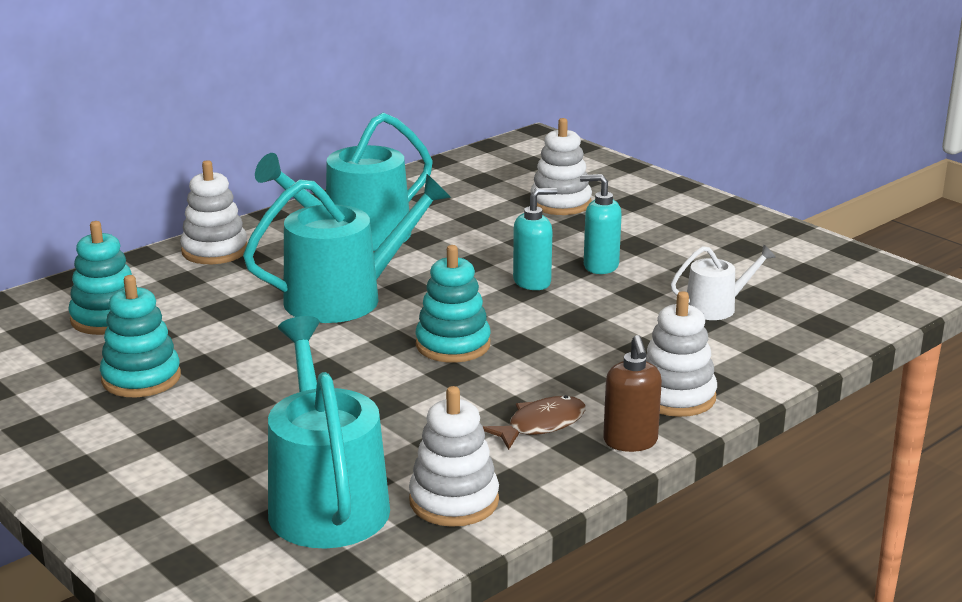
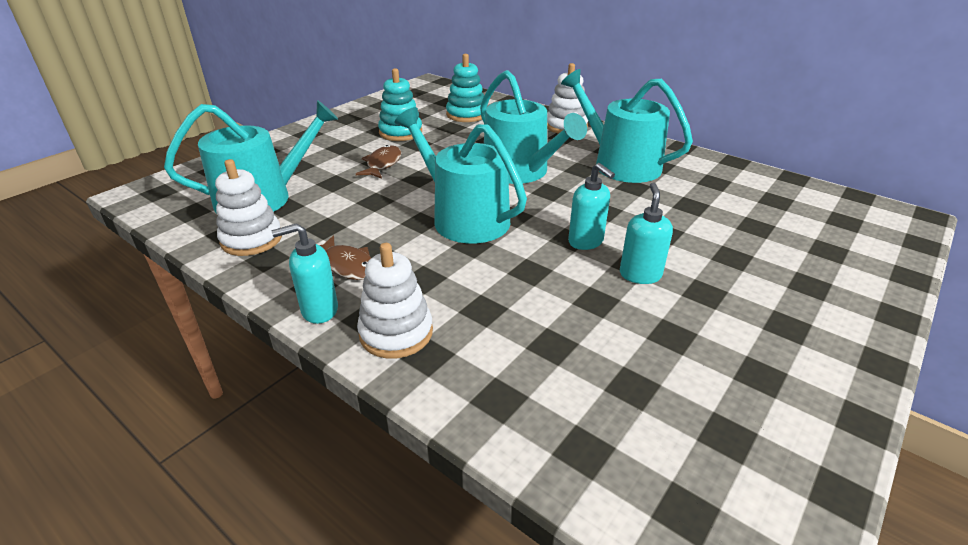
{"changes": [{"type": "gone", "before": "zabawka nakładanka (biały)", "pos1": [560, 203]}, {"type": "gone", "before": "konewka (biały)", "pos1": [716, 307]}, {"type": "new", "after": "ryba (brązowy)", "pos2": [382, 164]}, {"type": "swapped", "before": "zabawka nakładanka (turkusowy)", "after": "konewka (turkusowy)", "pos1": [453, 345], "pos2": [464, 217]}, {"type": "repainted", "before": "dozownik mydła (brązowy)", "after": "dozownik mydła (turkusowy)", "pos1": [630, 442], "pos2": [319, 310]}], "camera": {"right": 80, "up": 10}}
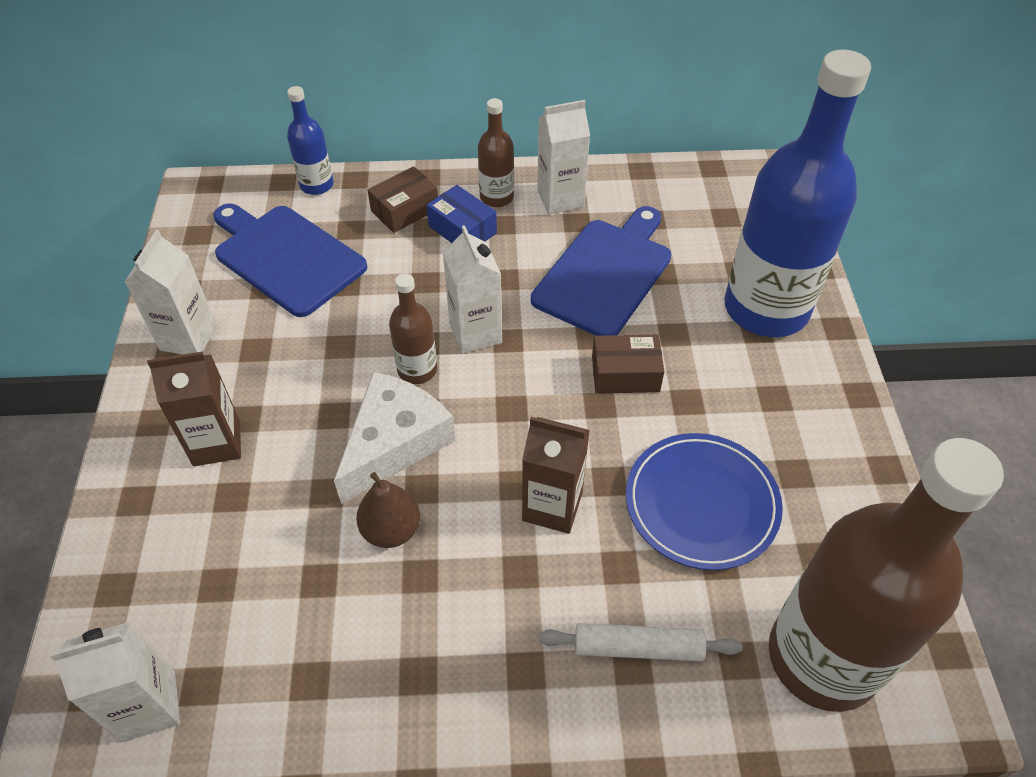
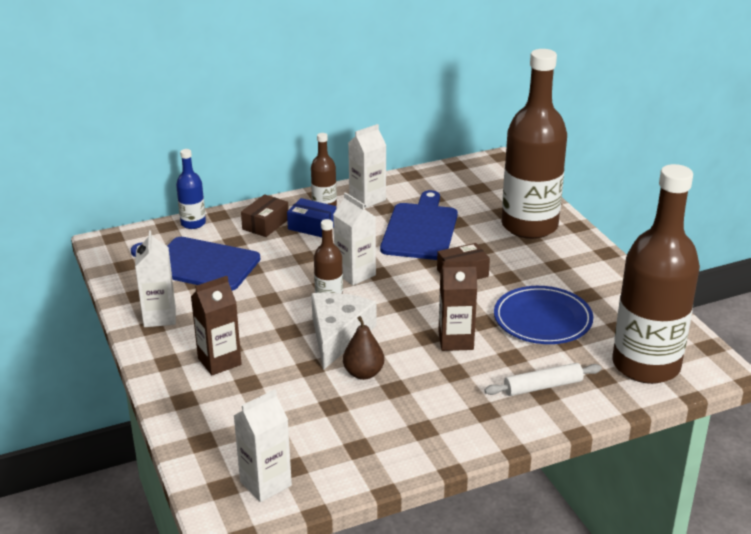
{"changes": [{"type": "repainted", "before": "butelka (niebieski)", "after": "butelka (brązowy)", "pos1": [766, 308], "pos2": [529, 226]}], "camera": {"right": -20, "up": -20}}
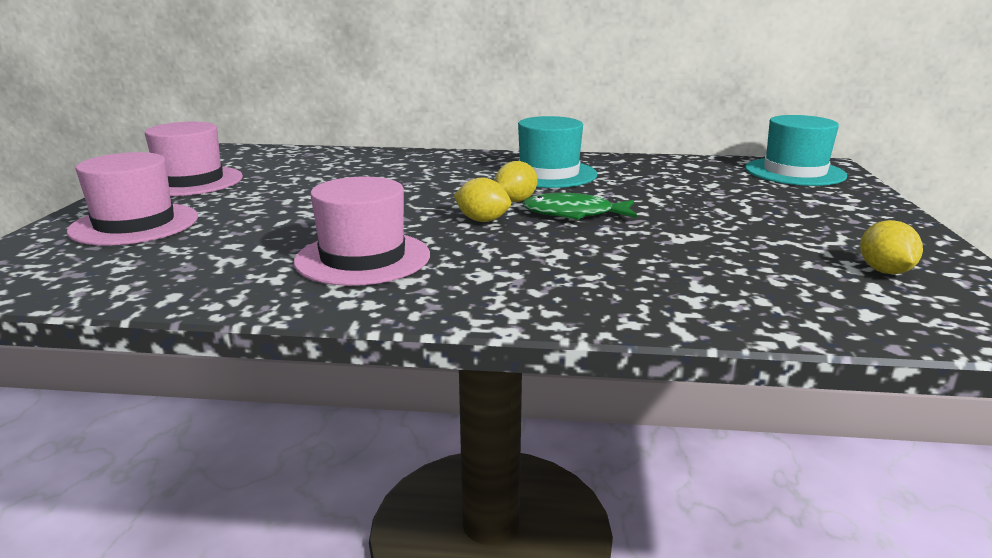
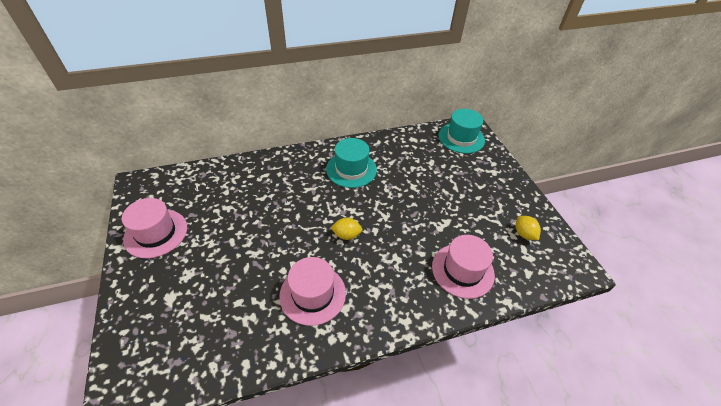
{"changes": [{"type": "gone", "before": "cytryna (żółty)", "pos1": [515, 201]}, {"type": "gone", "before": "ryba (zielony)", "pos1": [573, 214]}, {"type": "shifted", "before": "kapelusz (różowy)", "pos1": [135, 224], "pos2": [462, 270]}], "camera": {"right": -25, "up": 25}}
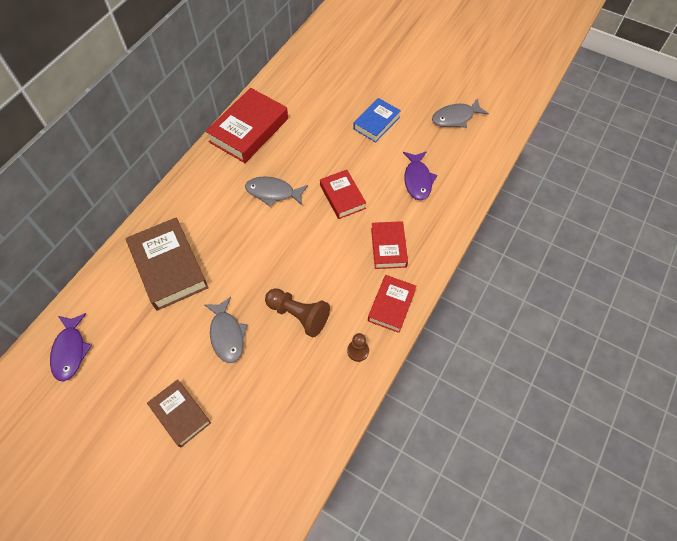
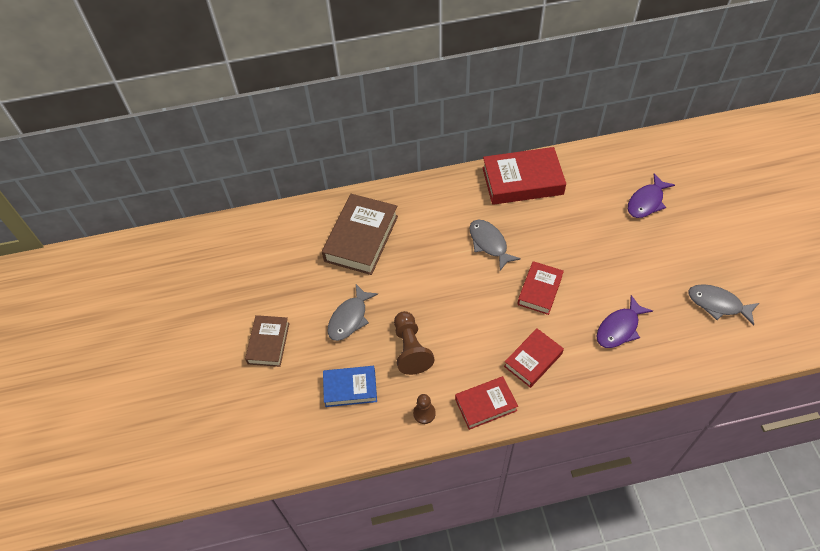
{"changes": [{"type": "shifted", "before": "ryba (fioletowy)", "pos1": [70, 351], "pos2": [646, 202]}, {"type": "shifted", "before": "książka (niebieski)", "pos1": [376, 123], "pos2": [350, 388]}], "camera": {"right": 50, "up": -5}}
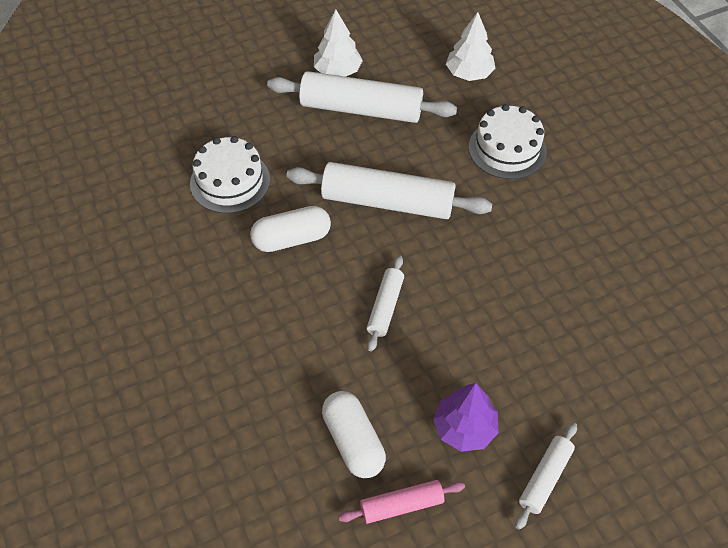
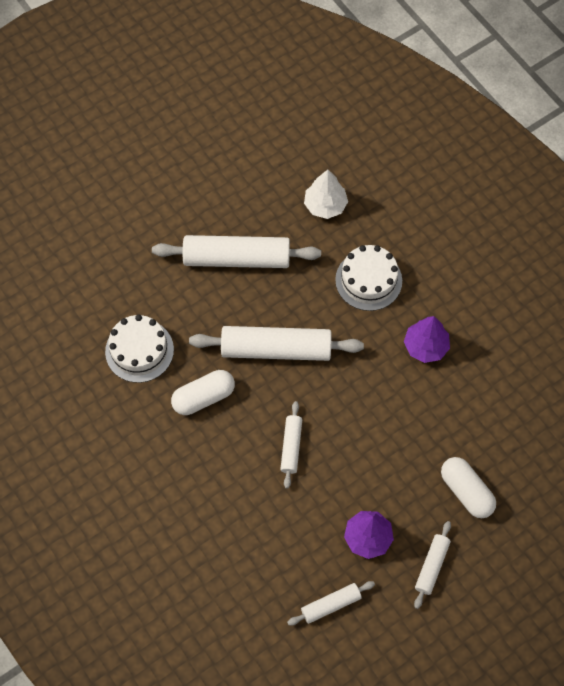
{"changes": [{"type": "gone", "before": "drzewko (biały)", "pos1": [337, 71]}, {"type": "new", "after": "drzewko (fioletowy)", "pos2": [426, 346]}, {"type": "shifted", "before": "kapsułka (biały)", "pos1": [353, 441], "pos2": [466, 491]}, {"type": "repainted", "before": "wałek do ciasta (różowy)", "after": "wałek do ciasta (biały)", "pos1": [401, 505], "pos2": [331, 604]}], "camera": {"right": -10, "up": 10}}
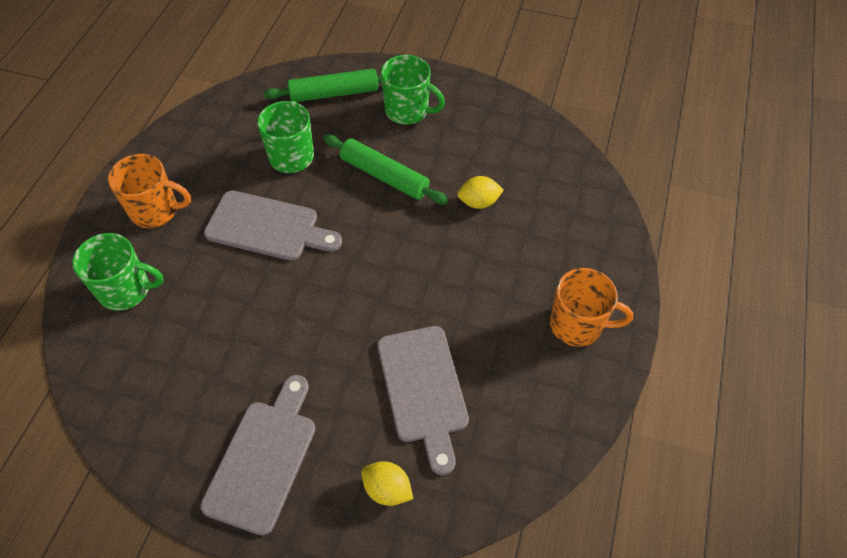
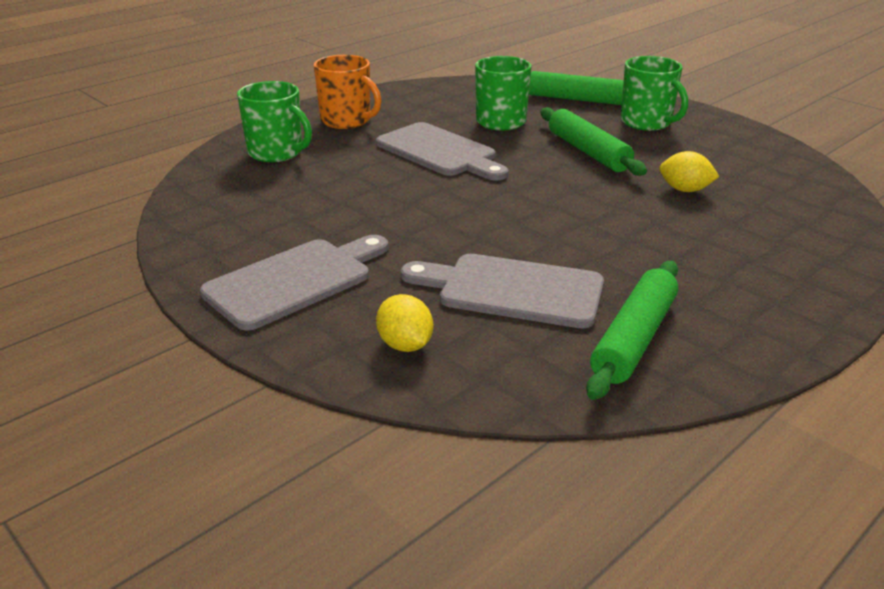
{"changes": [{"type": "gone", "before": "kubek (pomarańczowy)", "pos1": [577, 325]}, {"type": "new", "after": "wałek do ciasta (zielony)", "pos2": [634, 339]}, {"type": "rotated", "before": "deska do krojenia (szary)", "pos1": [423, 389], "pos2": [512, 290], "turn": 90}], "camera": {"right": 30, "up": -25}}
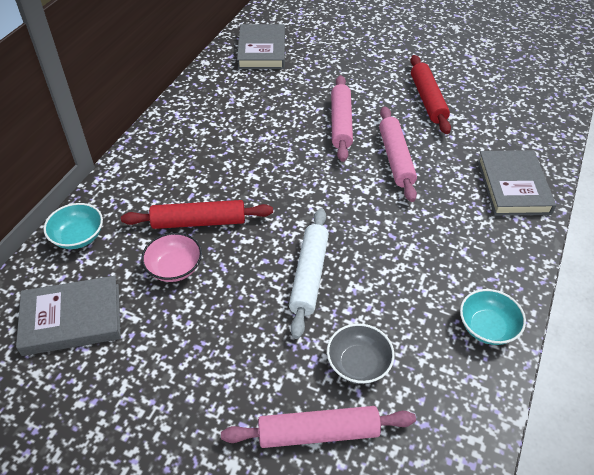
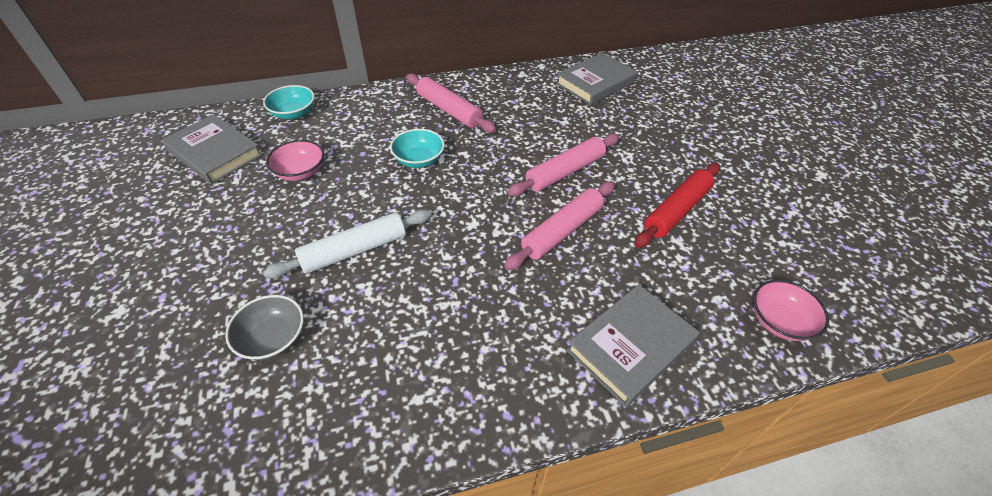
{"changes": [{"type": "gone", "before": "wałek do ciasta (czerwony)", "pos1": [199, 222]}, {"type": "new", "after": "miska (różowy)", "pos2": [779, 321]}, {"type": "shifted", "before": "wałek do ciasta (różowy)", "pos1": [318, 433], "pos2": [449, 110]}, {"type": "shifted", "before": "miska (turkusowy)", "pos1": [487, 327], "pos2": [419, 160]}], "camera": {"right": 50, "up": 0}}
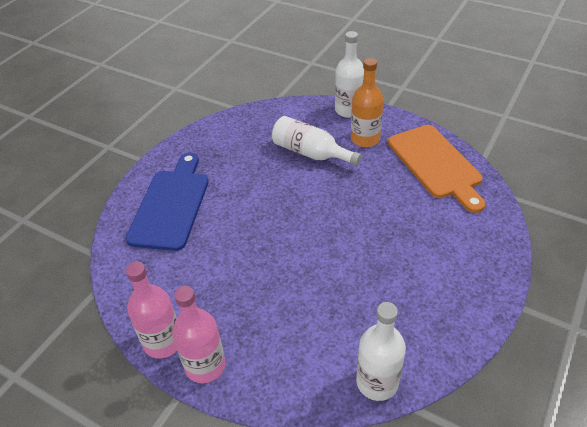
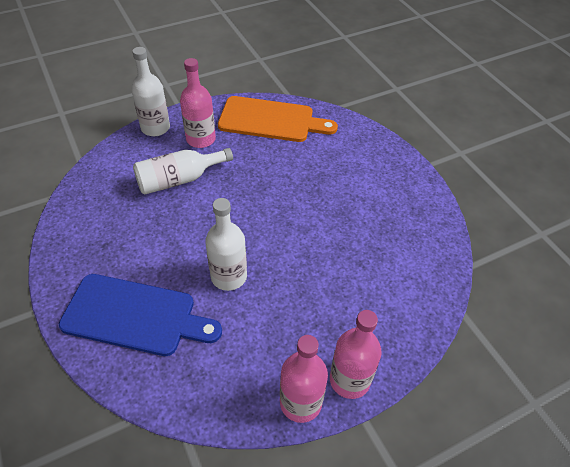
{"changes": [{"type": "shifted", "before": "butelka (biały)", "pos1": [377, 382], "pos2": [229, 276]}, {"type": "repainted", "before": "butelka (pomarańczowy)", "after": "butelka (różowy)", "pos1": [365, 139], "pos2": [201, 139]}, {"type": "rotated", "before": "deska do krojenia (niebieski)", "pos1": [171, 205], "pos2": [135, 315], "turn": 150}], "camera": {"right": -60, "up": 5}}
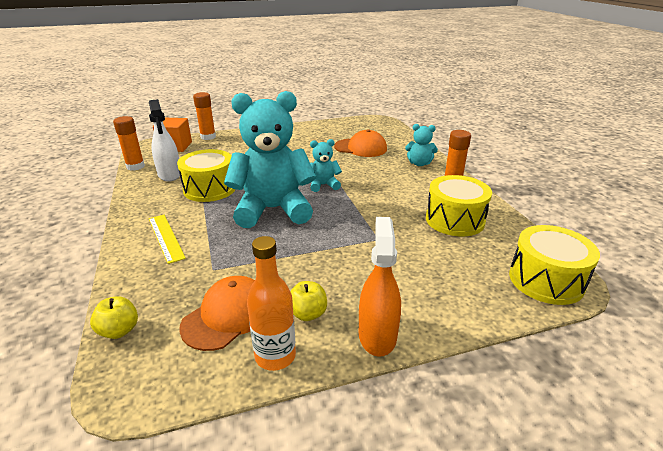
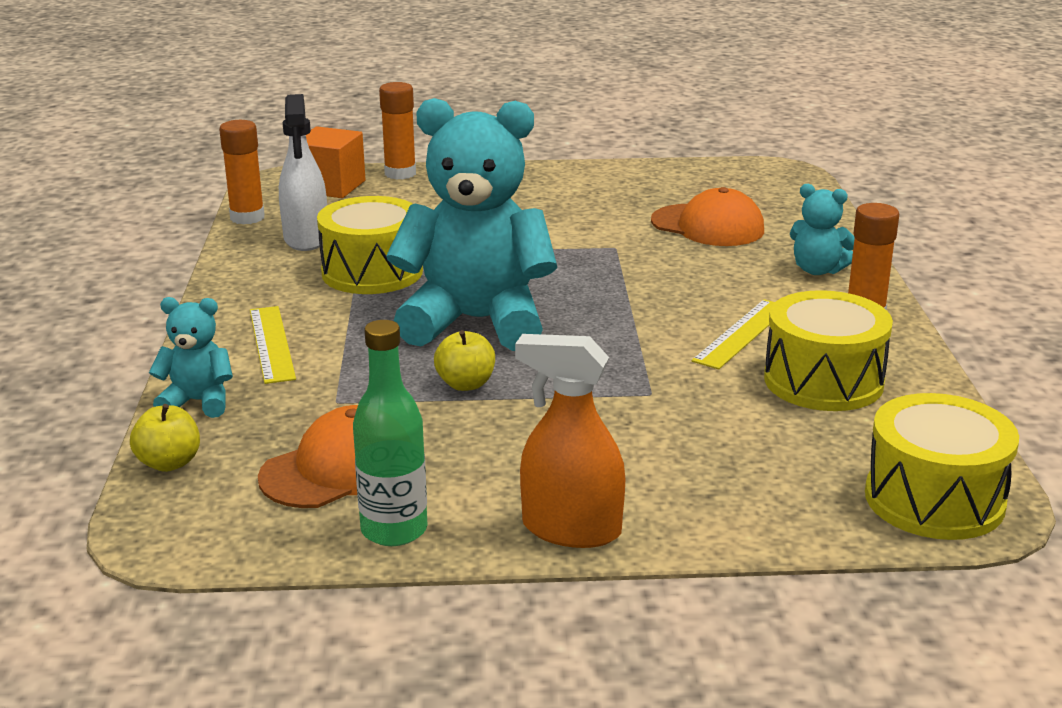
{"changes": [{"type": "new", "after": "linijka (żółty)", "pos2": [742, 333]}, {"type": "shifted", "before": "jabłko (żółty)", "pos1": [307, 313], "pos2": [465, 384]}, {"type": "shifted", "before": "miś (turkusowy)", "pos1": [323, 185], "pos2": [198, 402]}, {"type": "repainted", "before": "butelka (pomarańczowy)", "after": "butelka (zielony)", "pos1": [275, 356], "pos2": [394, 530]}, {"type": "rotated", "before": "spryskiwacz (pomarańczowy)", "pos1": [377, 335], "pos2": [571, 529], "turn": -90}], "camera": {"right": 15, "up": -5}}
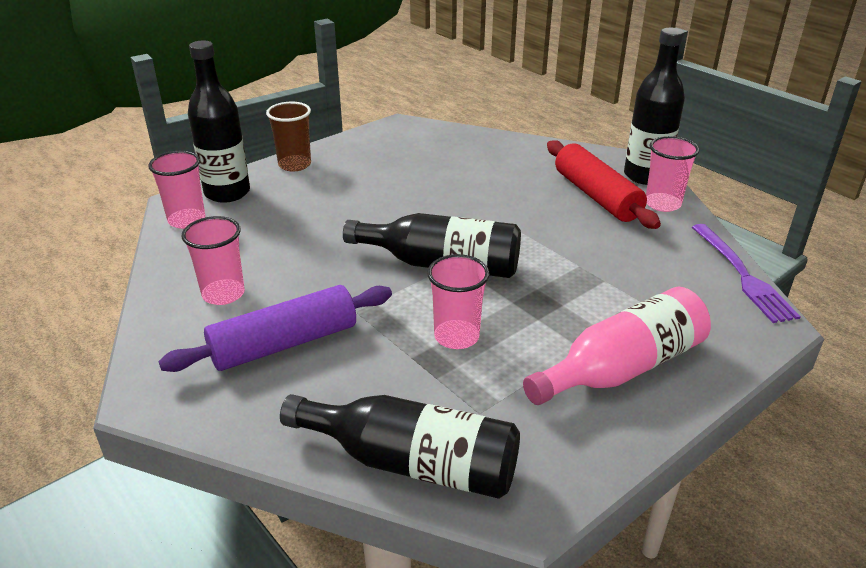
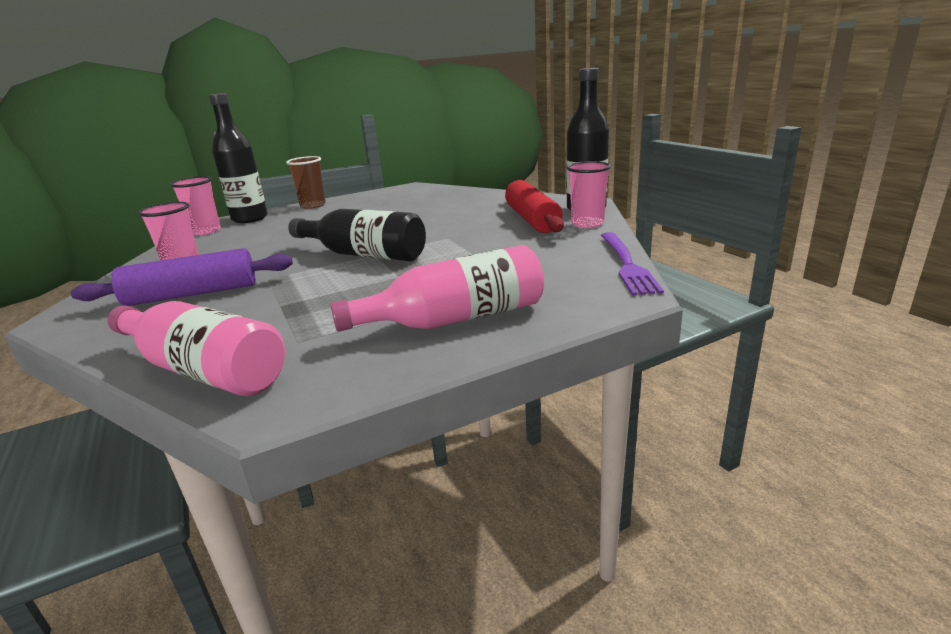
{"changes": [{"type": "gone", "before": "szklanka (różowy)", "pos1": [456, 336]}, {"type": "repainted", "before": "butelka (czarny)", "after": "butelka (różowy)", "pos1": [412, 463], "pos2": [203, 370]}], "camera": {"right": 15, "up": -10}}
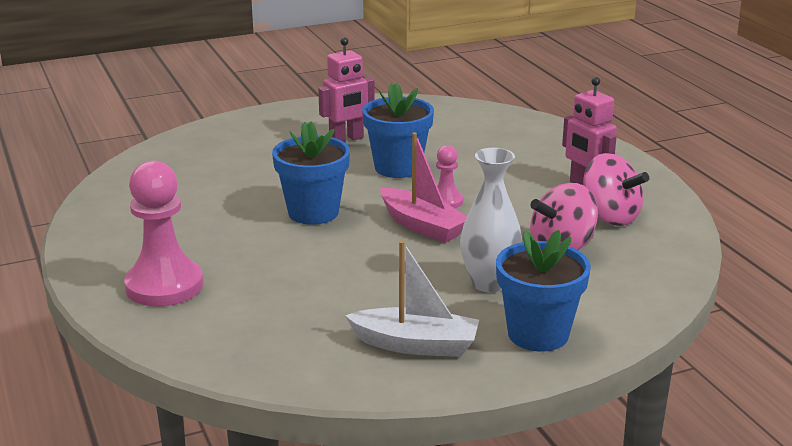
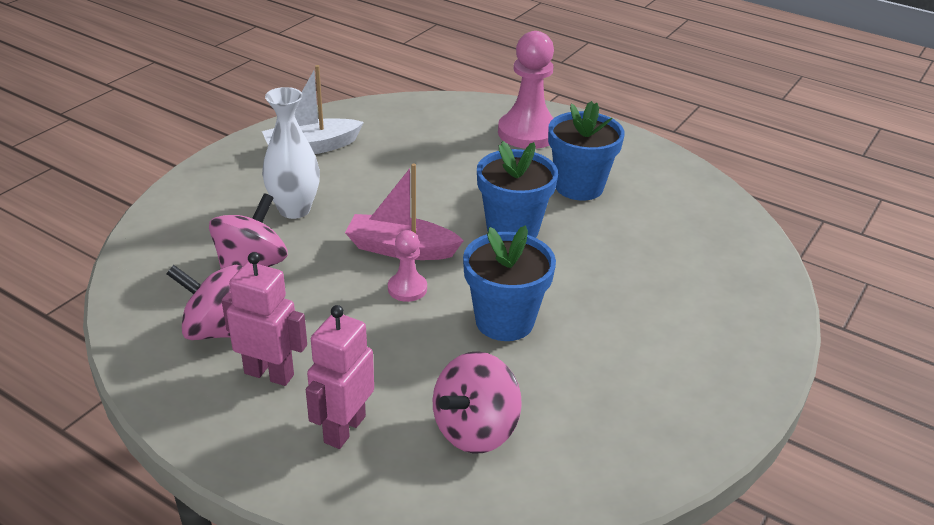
{"changes": [{"type": "new", "after": "bączek (różowy)", "pos2": [475, 430]}, {"type": "shifted", "before": "robot (różowy)", "pos1": [346, 139], "pos2": [344, 429]}, {"type": "shifted", "before": "doniczka (niebieski)", "pos1": [538, 334], "pos2": [579, 187]}], "camera": {"right": 145, "up": 10}}
